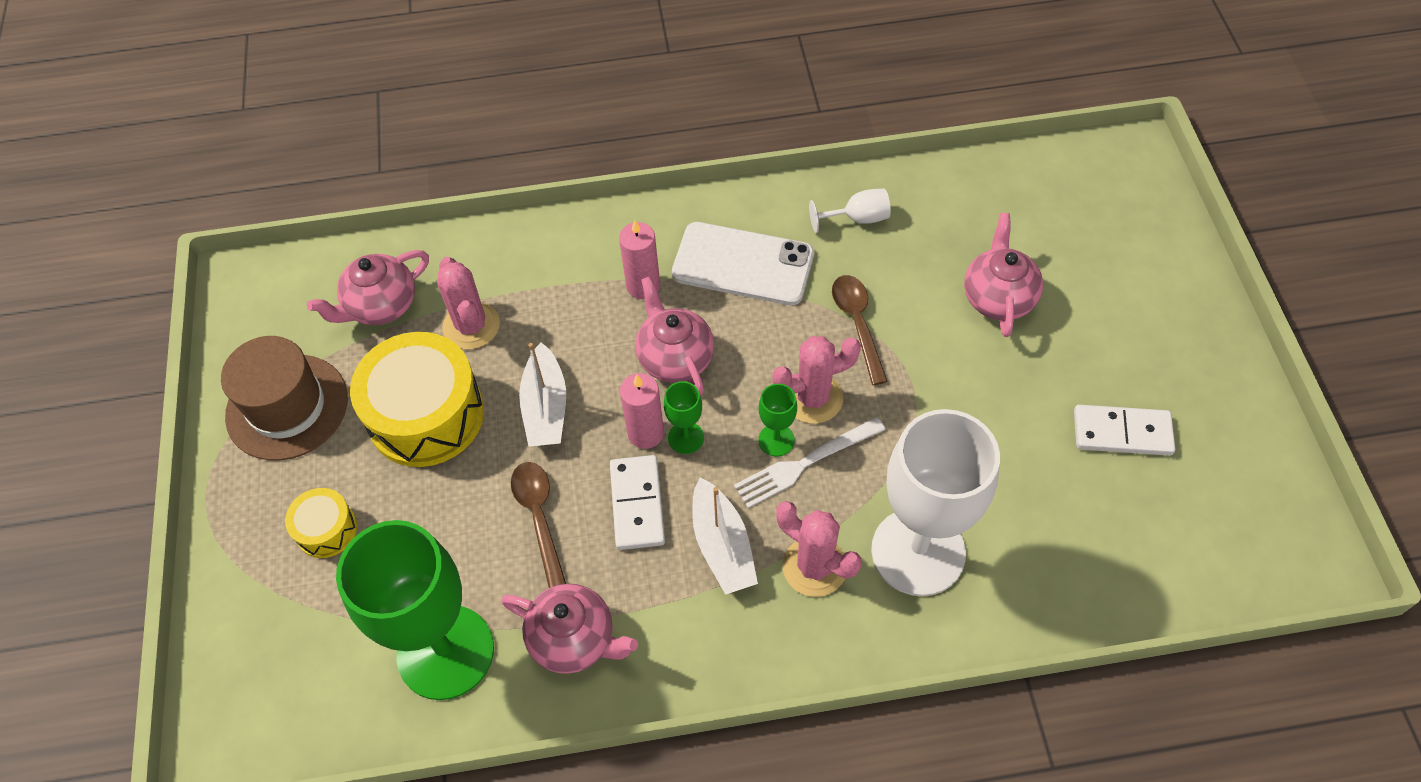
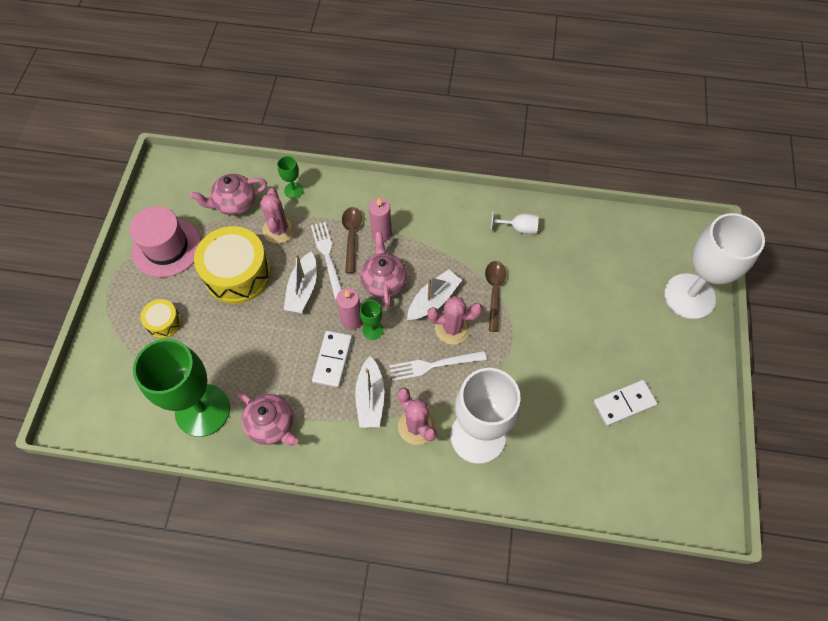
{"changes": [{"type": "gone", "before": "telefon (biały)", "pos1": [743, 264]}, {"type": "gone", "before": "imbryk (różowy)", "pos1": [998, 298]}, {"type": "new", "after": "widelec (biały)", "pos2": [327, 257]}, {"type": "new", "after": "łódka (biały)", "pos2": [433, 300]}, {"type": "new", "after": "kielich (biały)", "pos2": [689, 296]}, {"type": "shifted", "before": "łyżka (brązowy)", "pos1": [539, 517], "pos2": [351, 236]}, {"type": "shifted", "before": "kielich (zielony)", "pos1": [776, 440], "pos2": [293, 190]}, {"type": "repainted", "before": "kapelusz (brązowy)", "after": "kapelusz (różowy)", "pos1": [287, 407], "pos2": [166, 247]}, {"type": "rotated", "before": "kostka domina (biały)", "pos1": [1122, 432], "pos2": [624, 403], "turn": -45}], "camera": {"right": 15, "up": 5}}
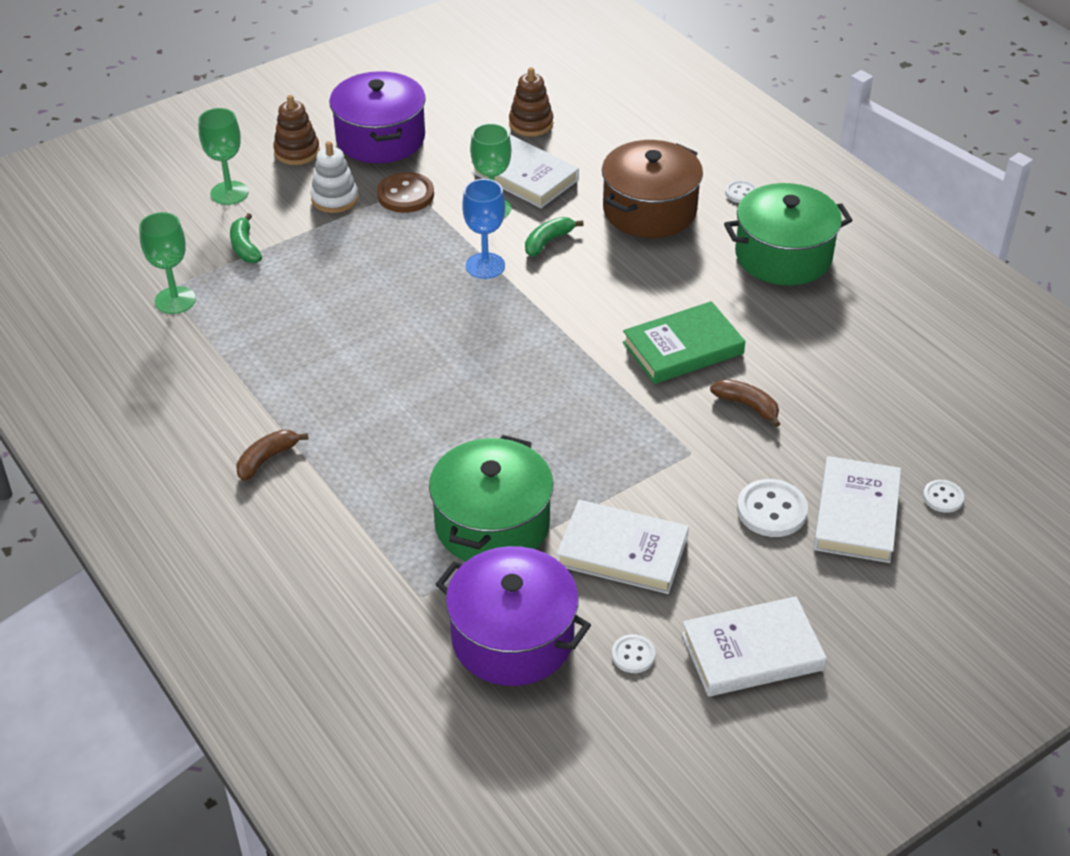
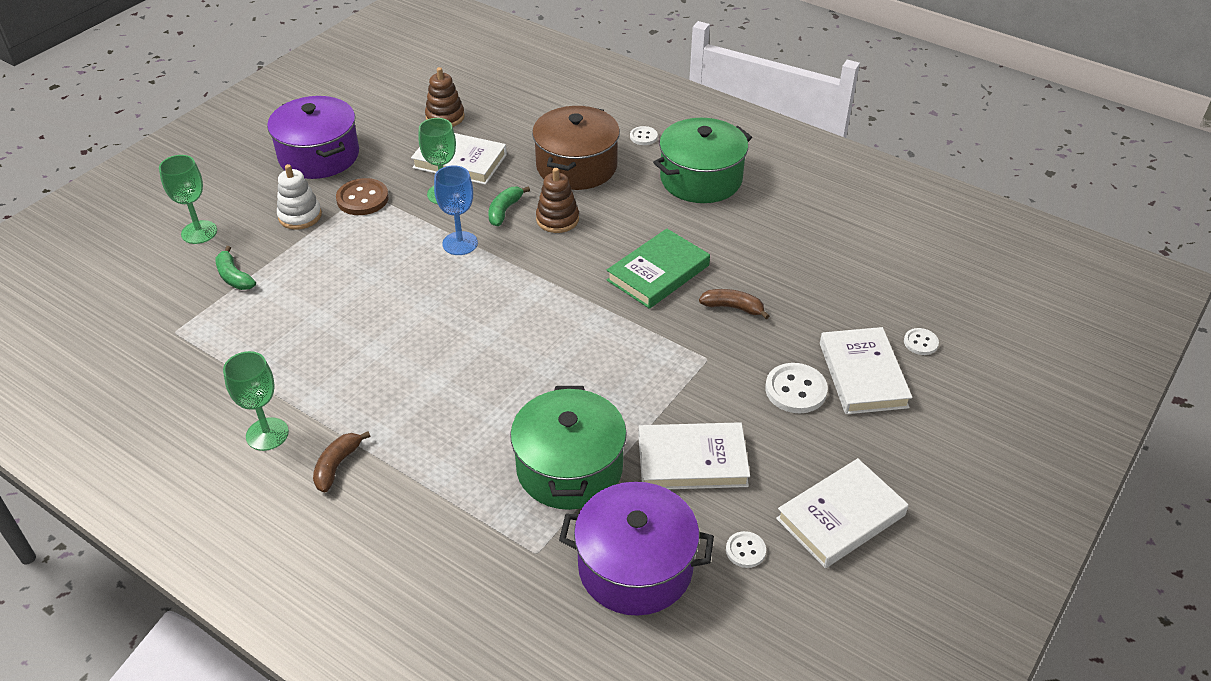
{"changes": [{"type": "shifted", "before": "kielich (zielony)", "pos1": [175, 300], "pos2": [267, 434]}, {"type": "shifted", "before": "zabawka nakładanka (brązowy)", "pos1": [297, 152], "pos2": [557, 219]}], "camera": {"right": -20, "up": 0}}
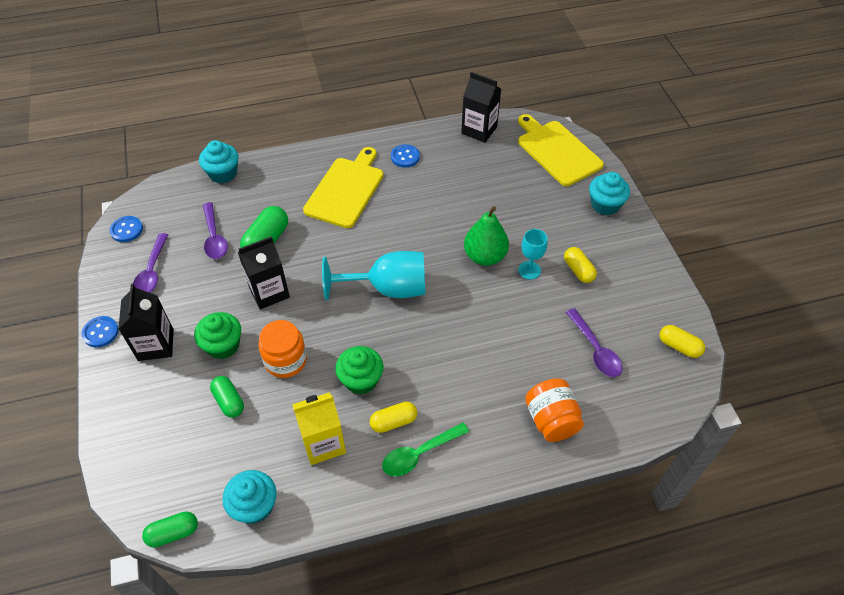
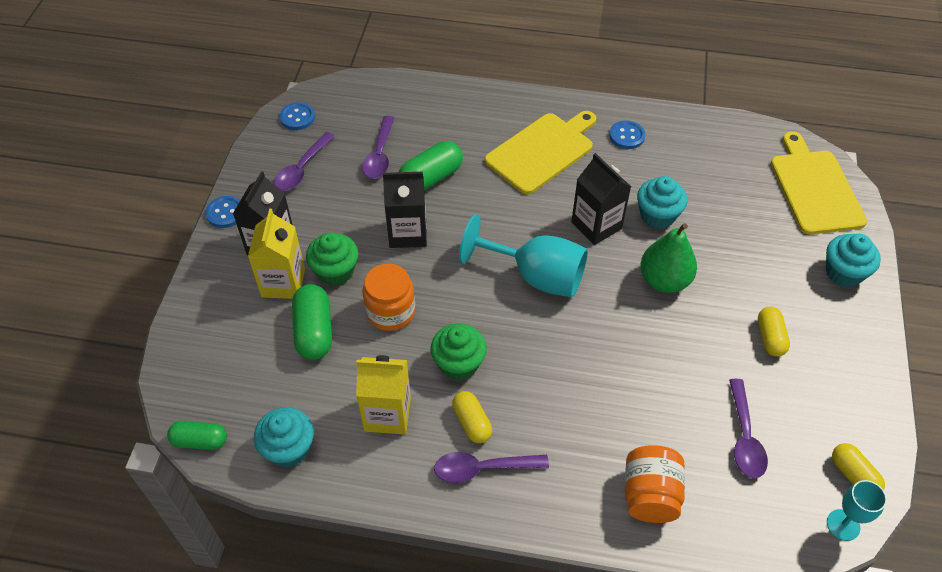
{"changes": [{"type": "new", "after": "karton mleka (żółty)", "pos2": [283, 283]}, {"type": "shifted", "before": "muffinka (turkusowy)", "pos1": [223, 173], "pos2": [657, 215]}, {"type": "shifted", "before": "karton mleka (czarny)", "pos1": [479, 130], "pos2": [596, 225]}, {"type": "shifted", "before": "kielich (turkusowy)", "pos1": [529, 270], "pos2": [843, 525]}, {"type": "repainted", "before": "łyżka (zielony)", "after": "łyżka (fioletowy)", "pos1": [419, 454], "pos2": [482, 468]}, {"type": "rotated", "before": "kapsułka (żółty)", "pos1": [393, 422], "pos2": [472, 422], "turn": 60}, {"type": "scaled", "before": "kapsułka (zielony)", "pos1": [229, 401], "pos2": [314, 331], "scale": 1.52}], "camera": {"right": 25, "up": 0}}
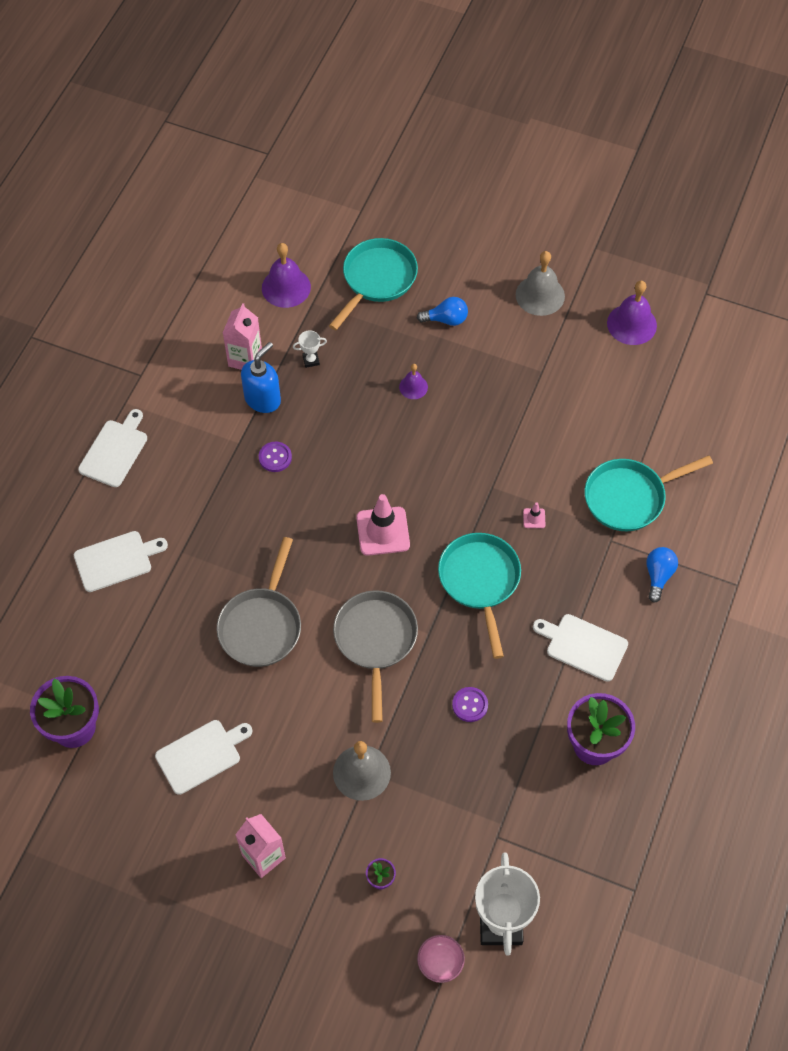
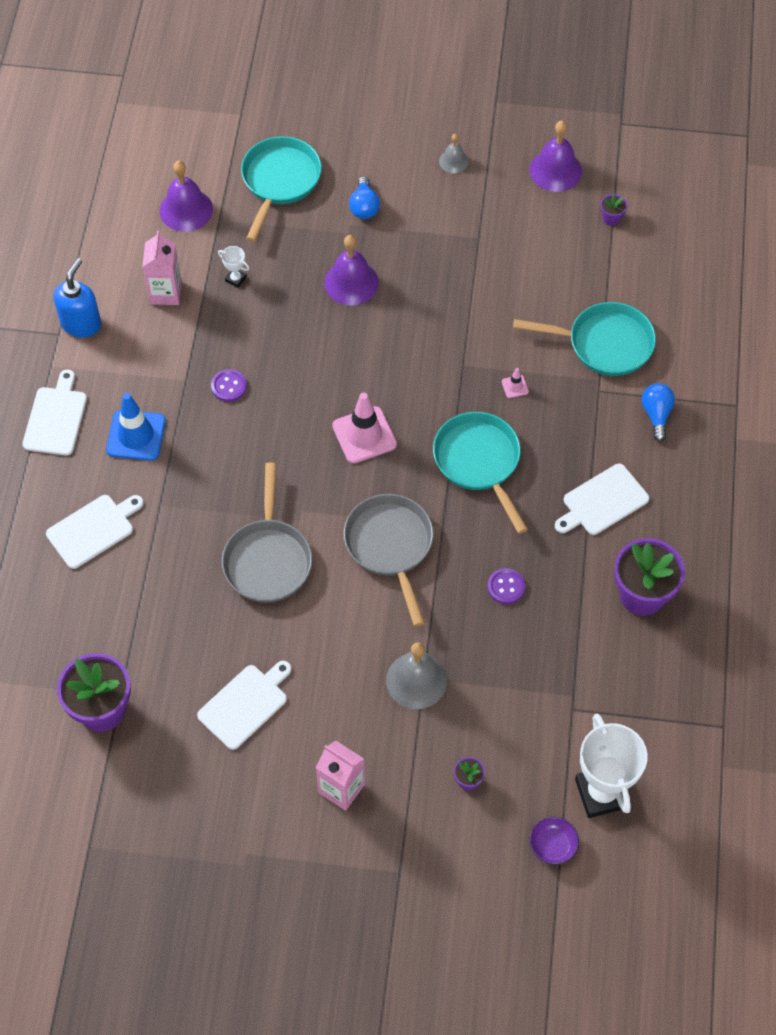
{"changes": [{"type": "new", "after": "pachołek (niebieski)", "pos2": [136, 435]}, {"type": "new", "after": "doniczka (fioletowy)", "pos2": [611, 218]}, {"type": "shifted", "before": "dozownik mydła (niebieski)", "pos1": [263, 399], "pos2": [81, 323]}, {"type": "repainted", "before": "miska (różowy)", "after": "miska (fioletowy)", "pos1": [440, 962], "pos2": [552, 845]}, {"type": "rotated", "before": "puchar (biały)", "pos1": [311, 360], "pos2": [236, 279], "turn": 60}, {"type": "rotated", "before": "żarówka (niebieski)", "pos1": [446, 319], "pos2": [364, 207], "turn": 105}, {"type": "rotated", "before": "deska do krojenia (biały)", "pos1": [583, 646], "pos2": [602, 501], "turn": -45}, {"type": "rotated", "before": "patelnia (turkusowy)", "pos1": [629, 497], "pos2": [604, 344], "turn": -135}, {"type": "scaled", "before": "dzwonek (fioletowy)", "pos1": [413, 387], "pos2": [351, 282], "scale": 1.78}, {"type": "scaled", "before": "dzwonek (szary)", "pos1": [540, 295], "pos2": [453, 161], "scale": 0.56}], "camera": {"right": -15, "up": 0}}
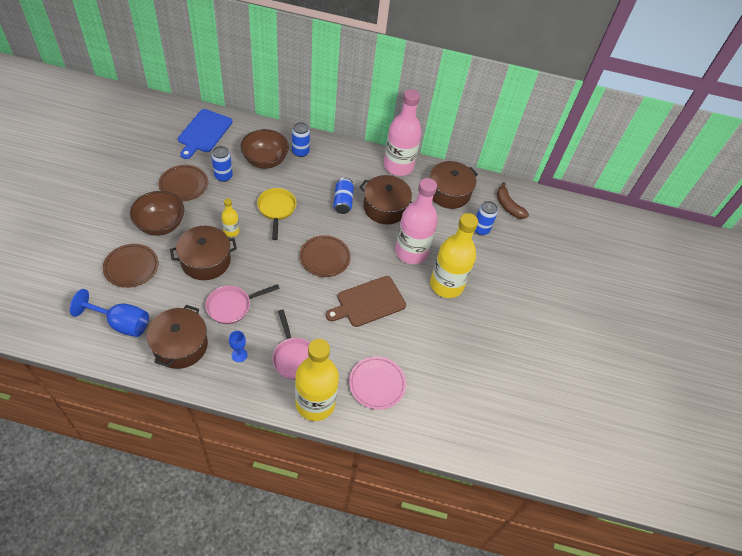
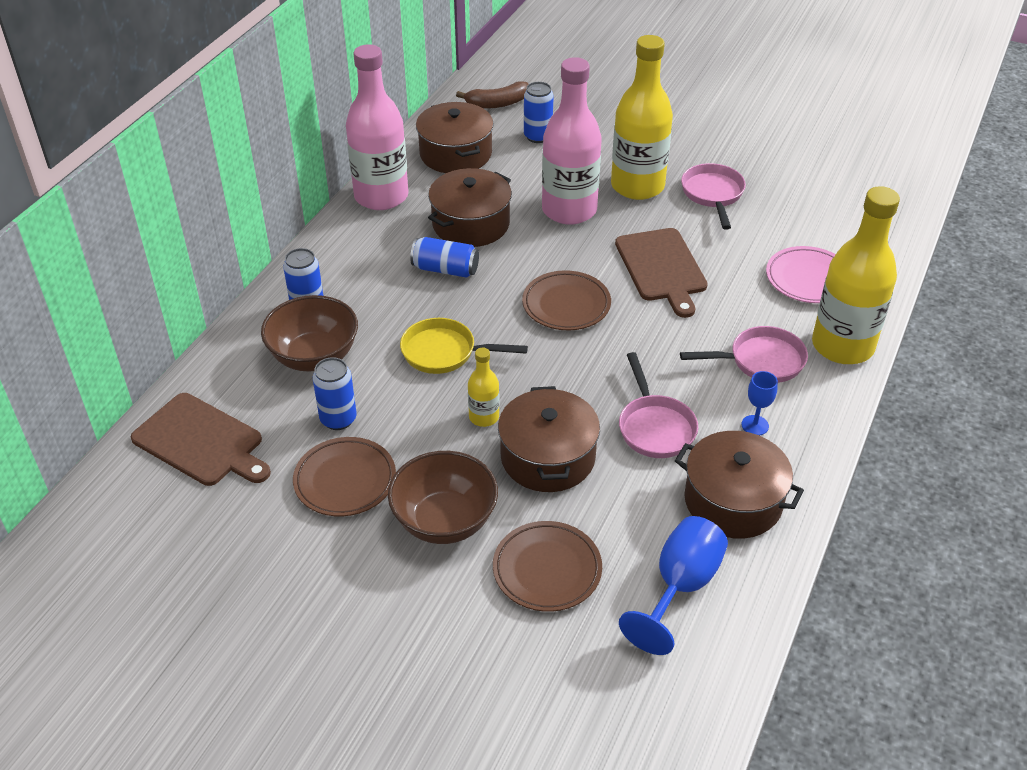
{"changes": [{"type": "new", "after": "patelnia (różowy)", "pos2": [713, 195]}, {"type": "repainted", "before": "deska do krojenia (niebieski)", "after": "deska do krojenia (brązowy)", "pos1": [204, 132], "pos2": [201, 442]}], "camera": {"right": -70, "up": -10}}
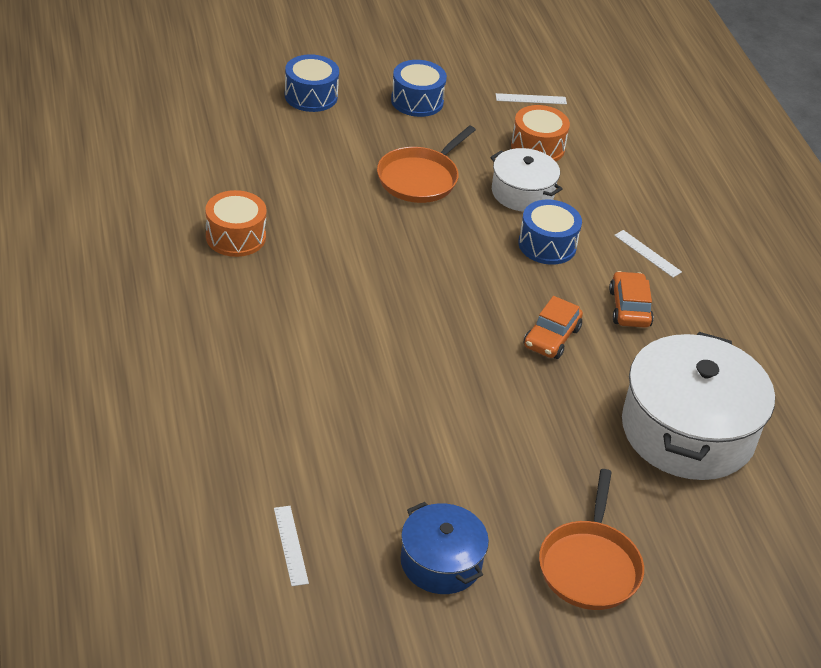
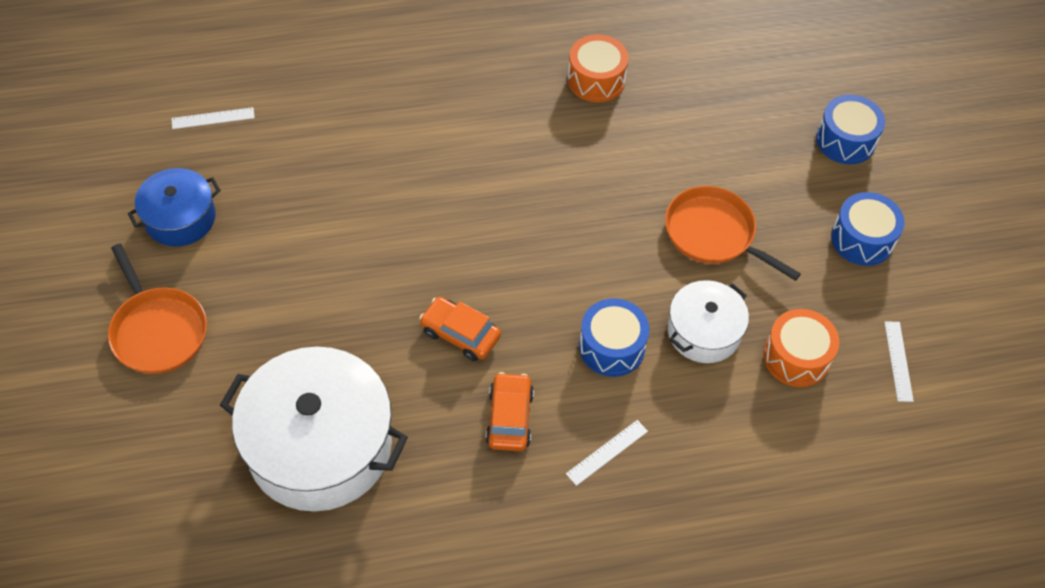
{"changes": [{"type": "rotated", "before": "patelnia (pomarańczowy)", "pos1": [590, 566], "pos2": [158, 331], "turn": -135}, {"type": "rotated", "before": "samochód (pomarańczowy)", "pos1": [629, 308], "pos2": [510, 418], "turn": -90}], "camera": {"right": 95, "up": 15}}
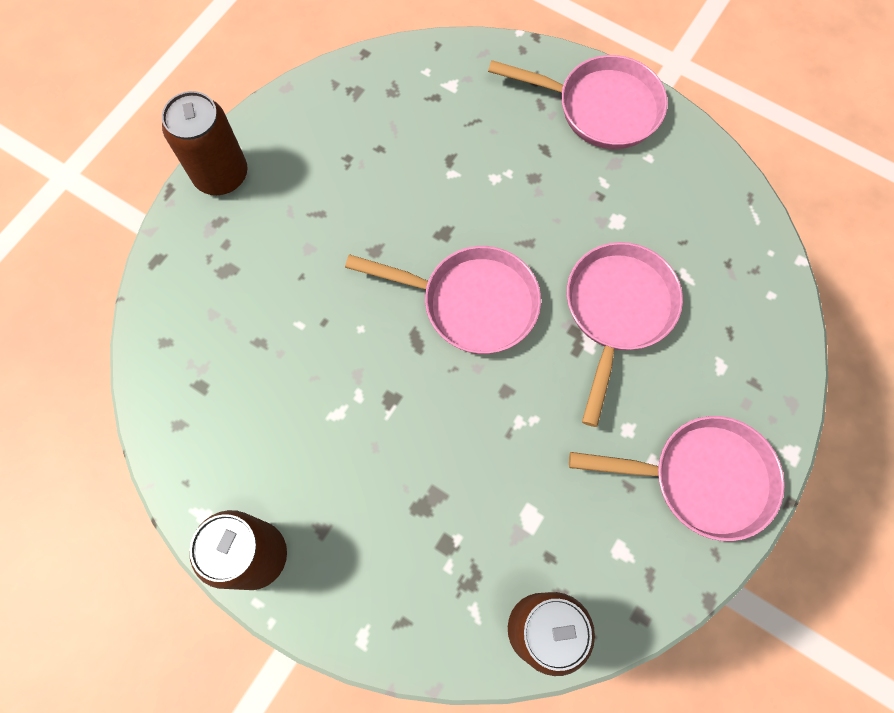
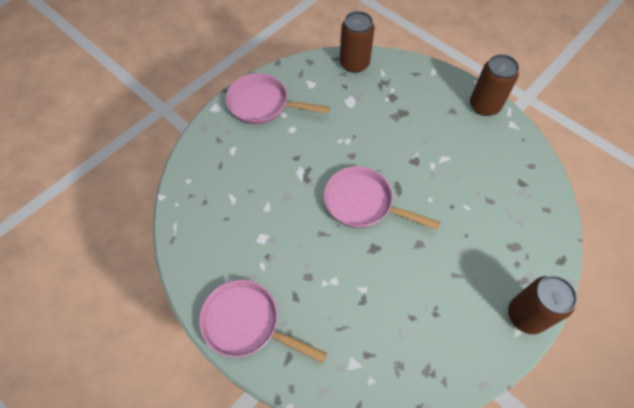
{"changes": [{"type": "gone", "before": "patelnia (różowy)", "pos1": [617, 311]}], "camera": {"right": -170, "up": -10}}
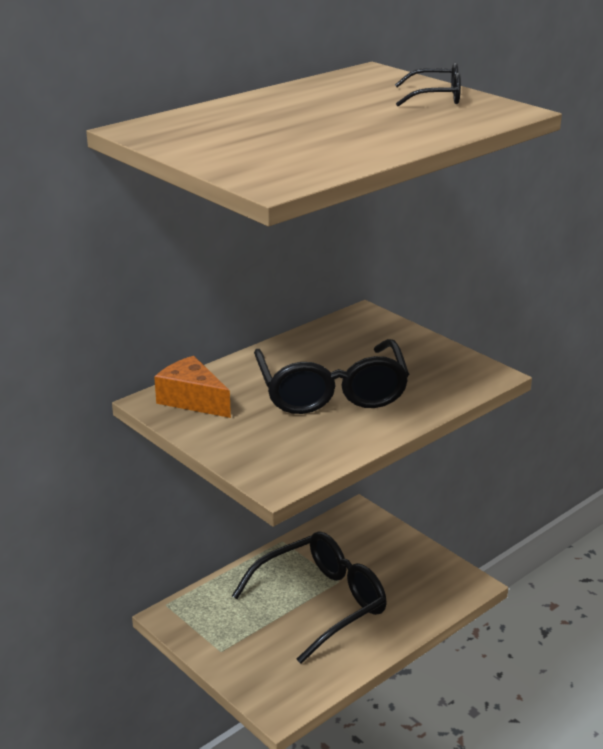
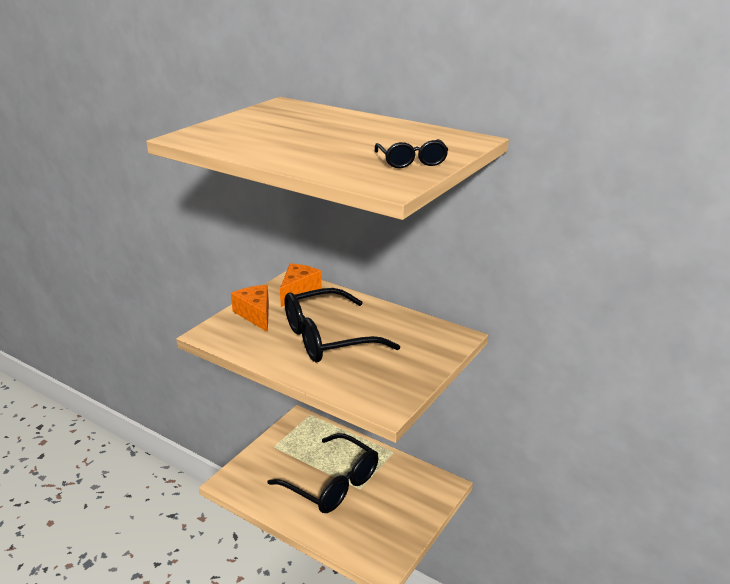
{"changes": [{"type": "new", "after": "ser (pomarańczowy)", "pos2": [255, 314]}], "camera": {"right": 75, "up": 0}}
